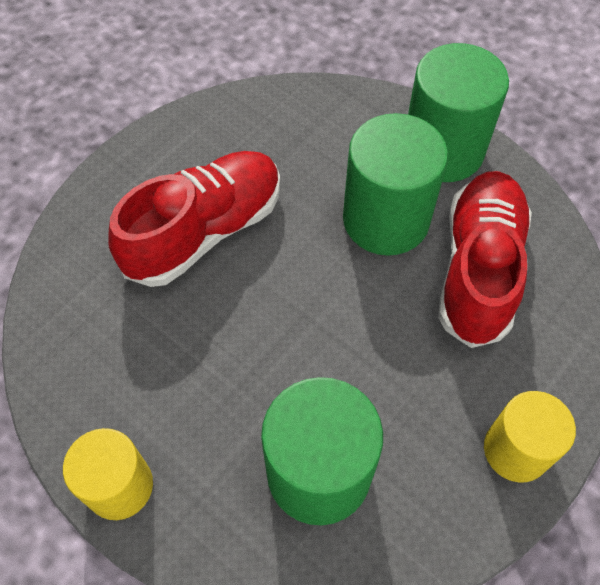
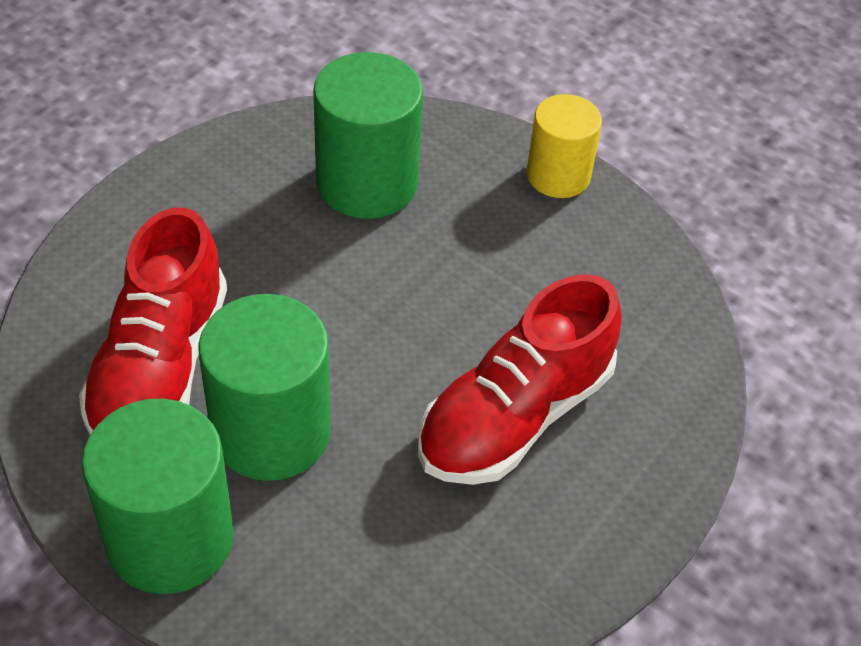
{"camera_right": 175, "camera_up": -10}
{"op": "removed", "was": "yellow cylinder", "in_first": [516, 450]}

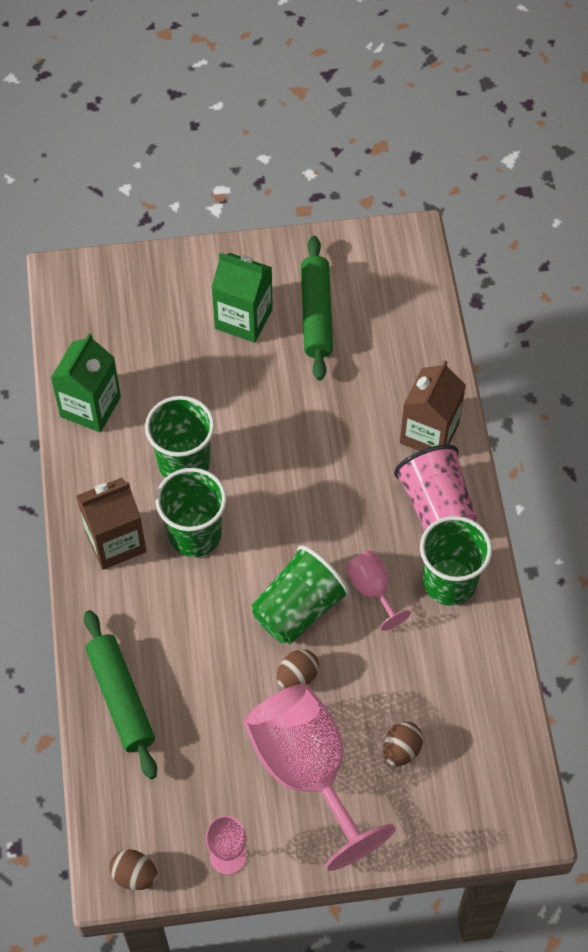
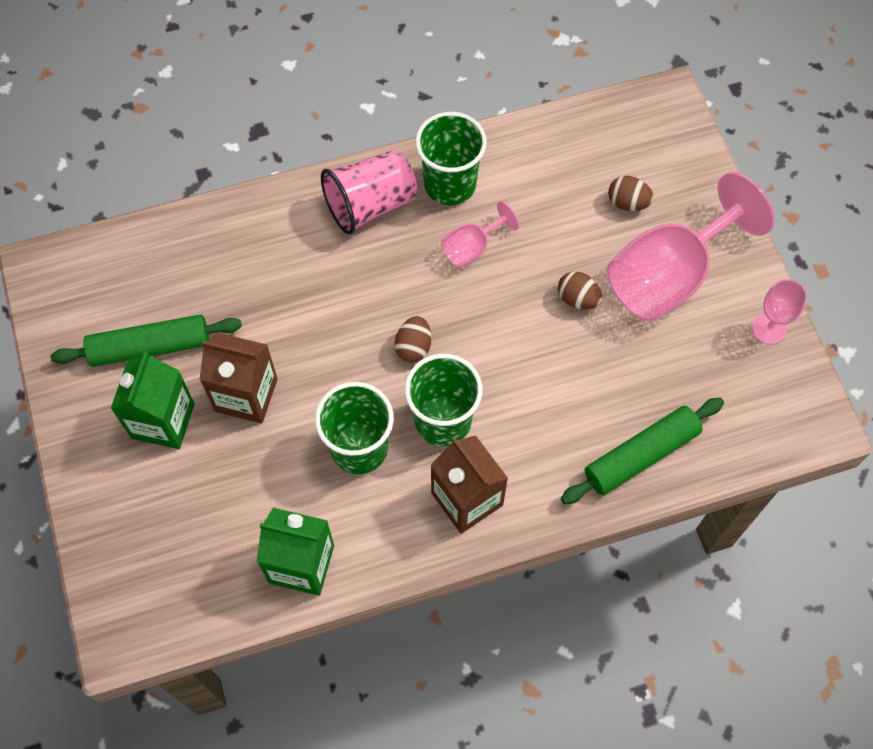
{"camera_right": -100, "camera_up": 5}
{"op": "moved", "was": "russet toy egg", "in_first": [134, 875], "in_second": [413, 347]}
{"op": "removed", "was": "emerald tumbler", "in_first": [298, 609]}
{"op": "moved", "was": "russet juice carton", "in_first": [429, 433], "in_second": [246, 395]}

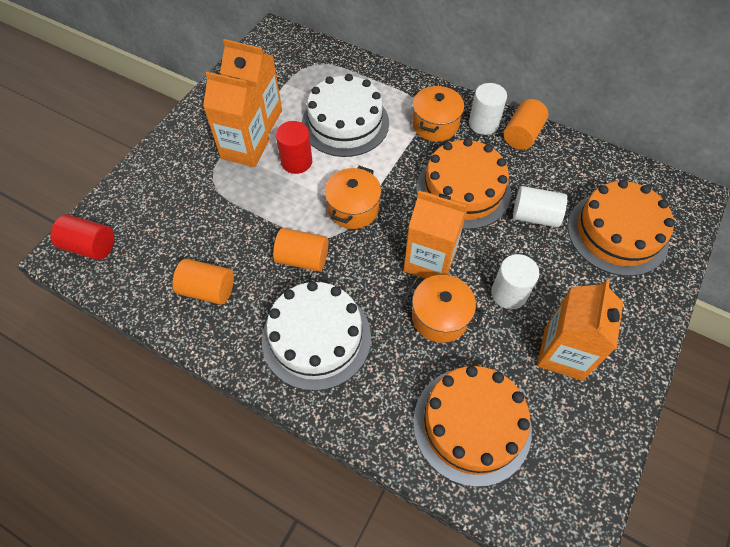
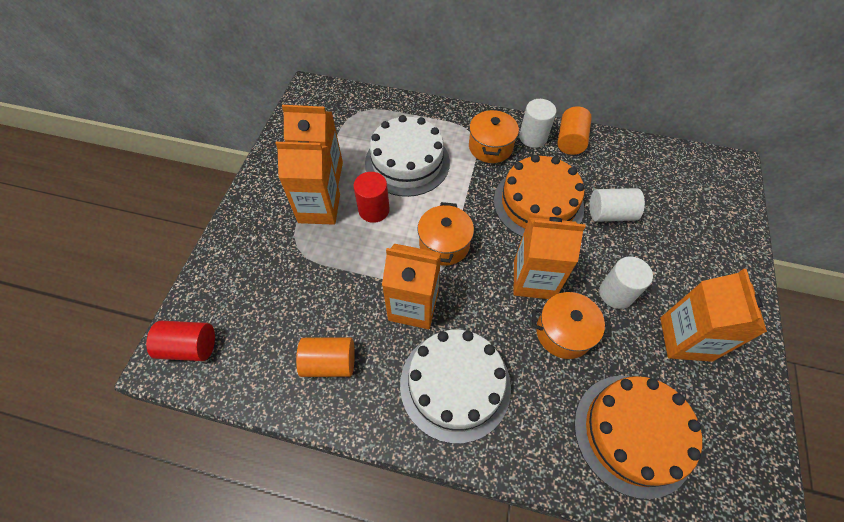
{"camera_right": -15, "camera_up": 0}
{"op": "replaced", "was": "bright orange cylinder", "now": "bright orange juice carton", "in_first": [302, 258], "in_second": [413, 306]}
{"op": "removed", "was": "bright orange cake", "in_first": [617, 233]}

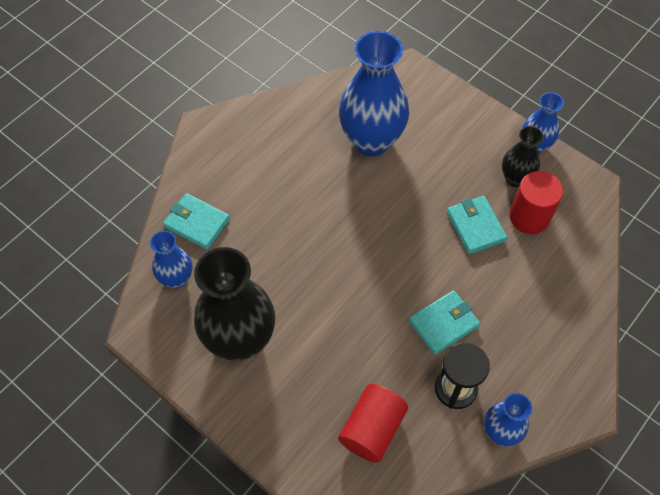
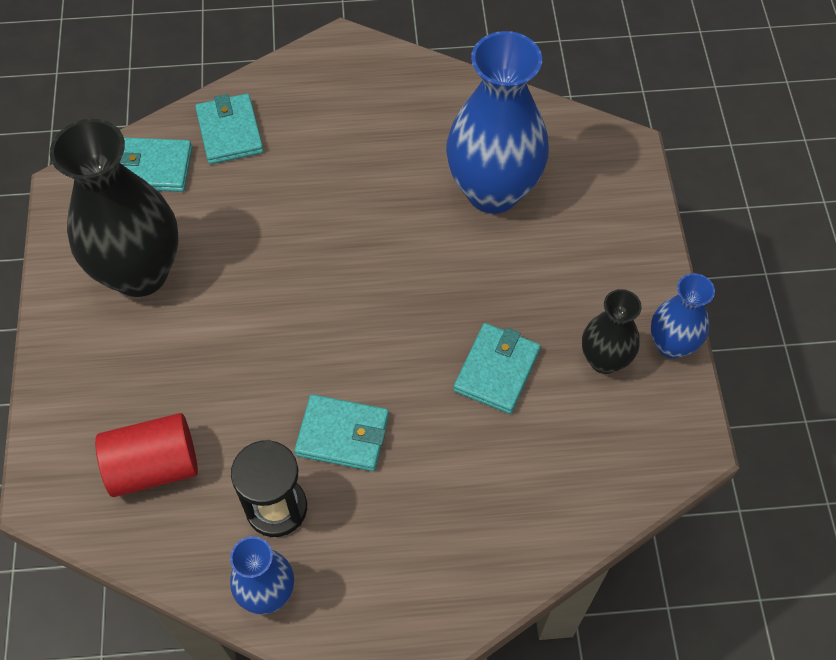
{"camera_right": 45, "camera_up": 0}
{"op": "replaced", "was": "blue tall vase", "now": "turquoise card wallet", "in_first": [177, 279], "in_second": [153, 168]}
{"op": "removed", "was": "red cylinder", "in_first": [529, 217]}

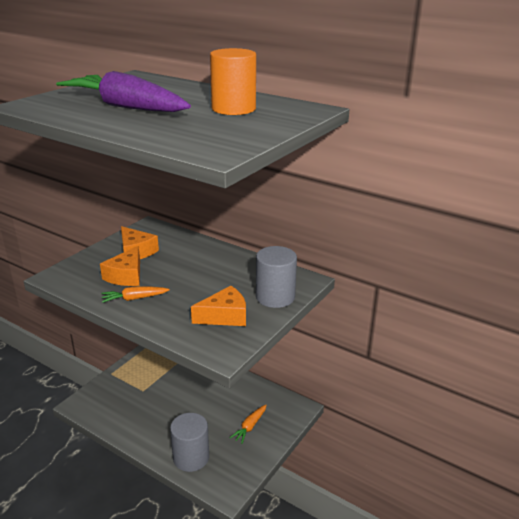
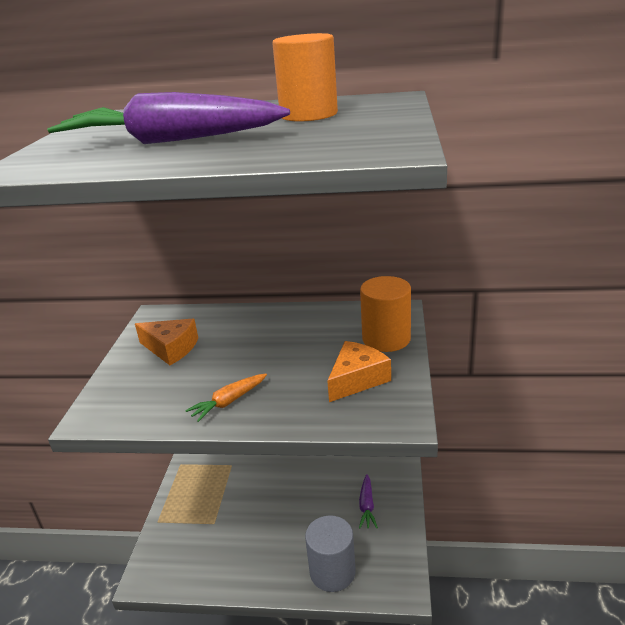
{"camera_right": -25, "camera_up": 0}
{"op": "removed", "was": "bright orange cheese", "in_first": [126, 276]}
{"op": "recoloured", "was": "bright orange carrot", "now": "violet carrot", "in_first": [250, 427], "in_second": [367, 506]}
{"op": "recoloured", "was": "ash-grey cylinder", "now": "bright orange cylinder", "in_first": [275, 297], "in_second": [386, 339]}

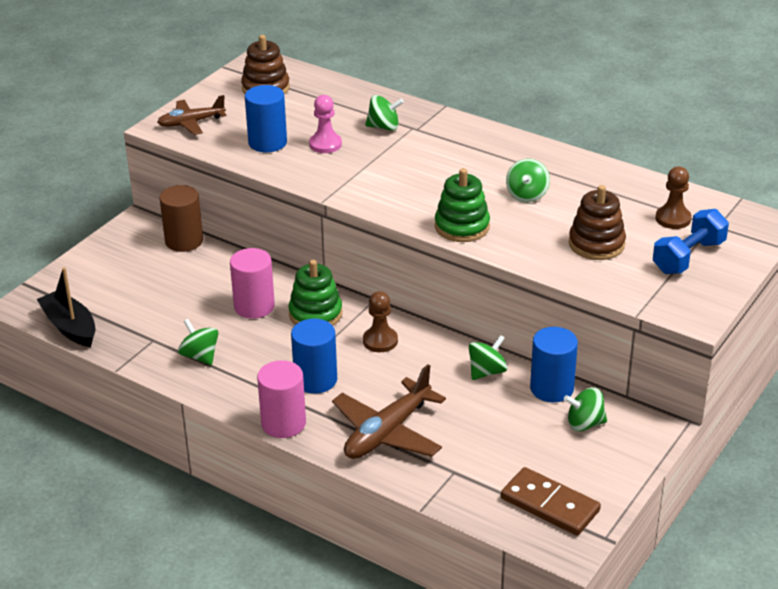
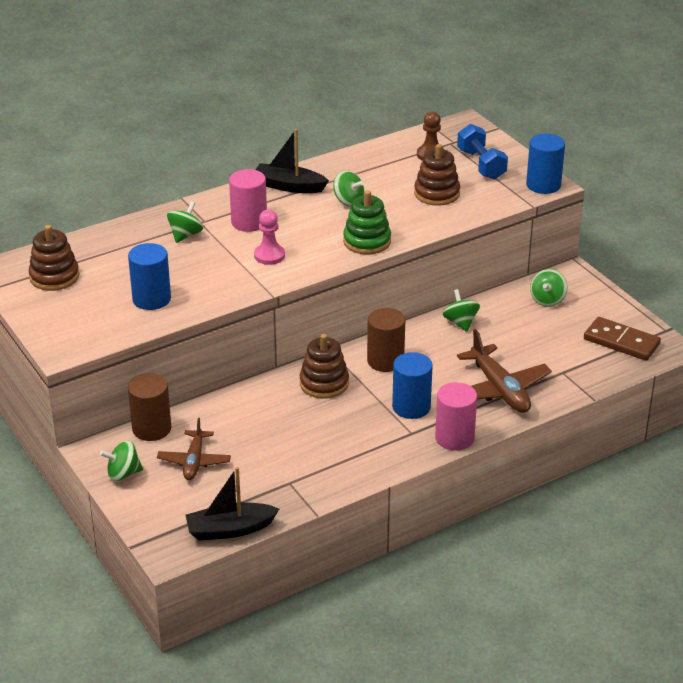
{"camera_right": -65, "camera_up": 0}
{"op": "moved", "was": "russet aeroplane", "in_first": [191, 123], "in_second": [194, 461]}
{"op": "moved", "was": "emerald whirligig", "in_first": [200, 356], "in_second": [123, 474]}
{"op": "moved", "was": "rosy cylinder", "in_first": [254, 306], "in_second": [249, 222]}
{"op": "recoloured", "was": "emerald stacking rings", "now": "russet stacking rings", "in_first": [315, 314], "in_second": [324, 383]}
{"op": "moved", "was": "rosy chess pawn", "in_first": [325, 144], "in_second": [269, 255]}
{"op": "replaced", "was": "russet chess pawn", "now": "russet cylinder", "in_first": [380, 341], "in_second": [385, 361]}
{"op": "turned", "was": "russet domino", "in_first": [550, 504], "in_second": [621, 341], "clockwise": 60}
{"op": "moved", "was": "blue cylinder", "in_first": [551, 388], "in_second": [543, 185]}
{"op": "added", "now": "black toy boat", "in_second": [289, 186]}

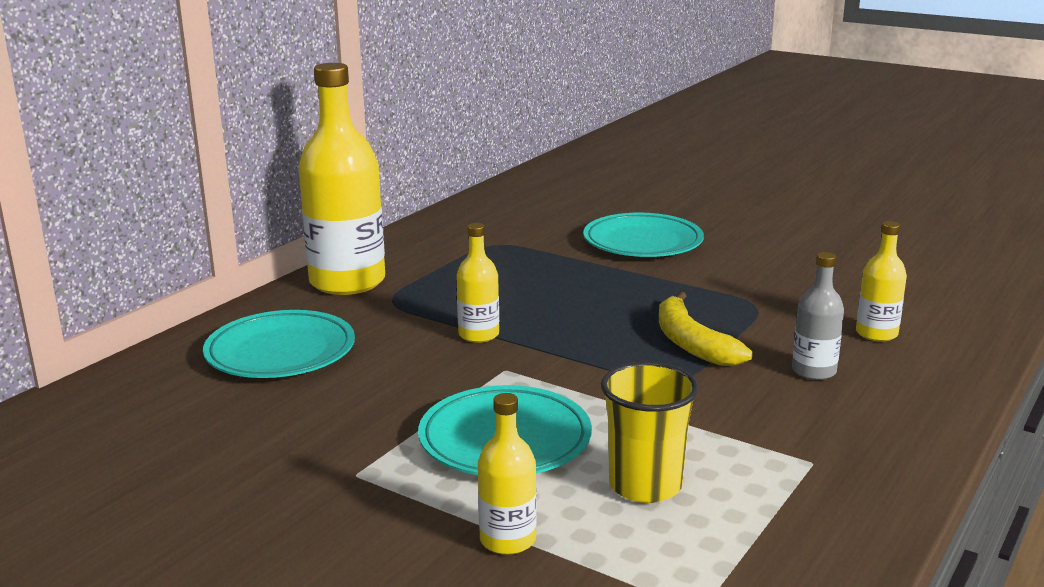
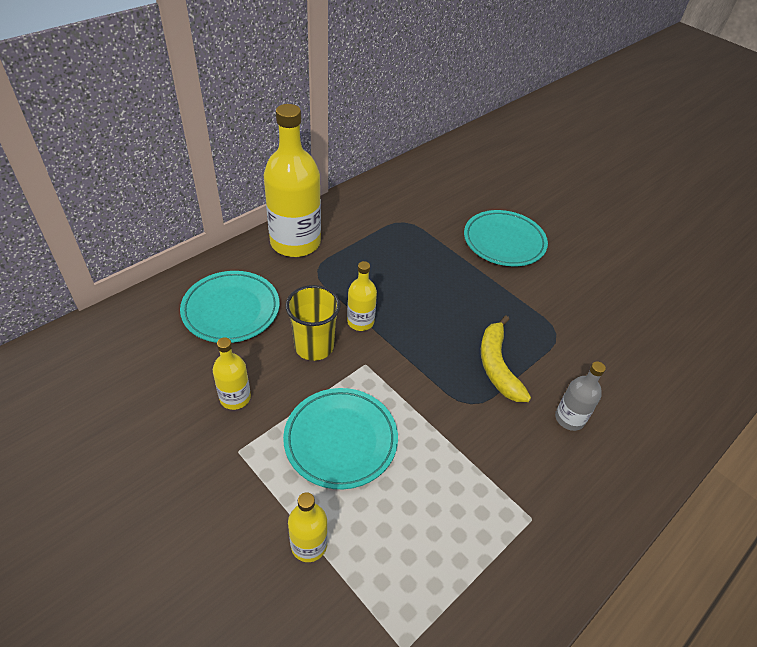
{"camera_right": 10, "camera_up": 25}
{"op": "moved", "was": "yellow tumbler", "in_first": [645, 485], "in_second": [314, 346]}
{"op": "moved", "was": "yellow bottle", "in_first": [876, 333], "in_second": [235, 398]}

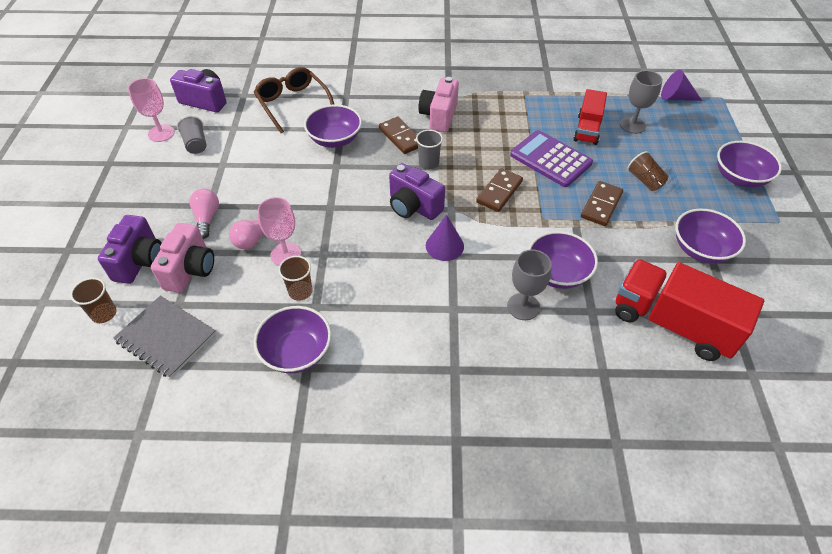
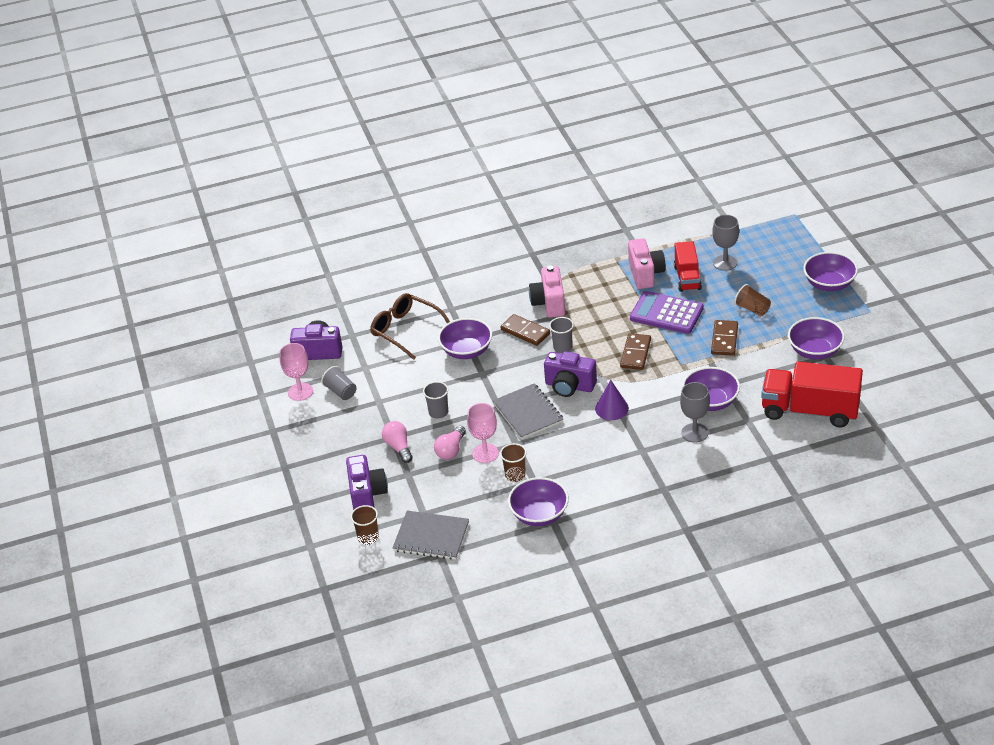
{"camera_right": -15, "camera_up": -10}
{"op": "moved", "was": "rosy compact camera", "in_first": [190, 270], "in_second": [645, 274]}
{"op": "removed", "was": "violet cone", "in_first": [675, 98]}
{"op": "added", "now": "ash-grey tumbler", "in_second": [438, 412]}
{"op": "added", "now": "ash-grey exercise book", "in_second": [528, 413]}

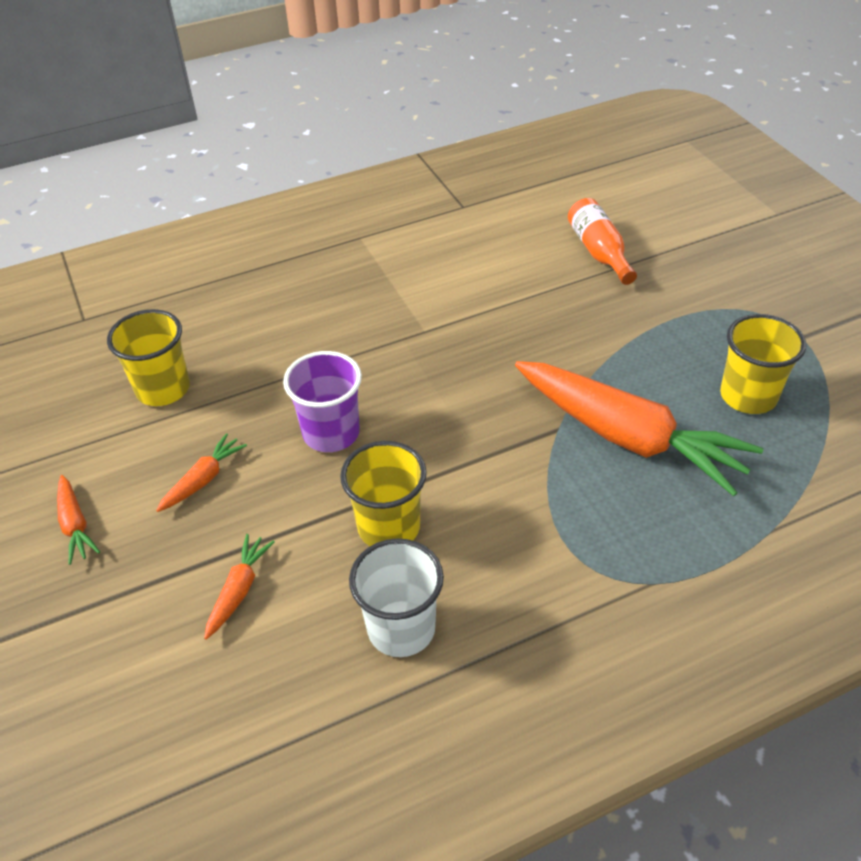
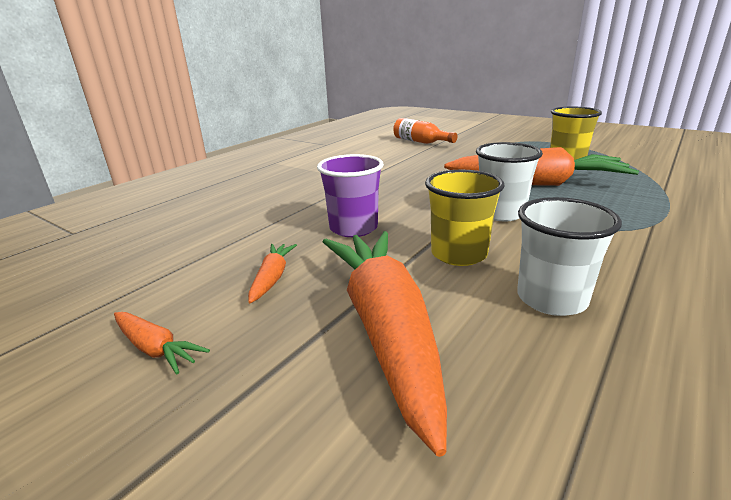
{"camera_right": -30, "camera_up": -20}
{"op": "removed", "was": "yellow tumbler", "in_first": [163, 389]}
{"op": "resized", "was": "bright orange carrot", "in_first": [239, 590], "in_second": [385, 329], "ratio": 2.37}
{"op": "added", "now": "white tumbler", "in_second": [501, 213]}

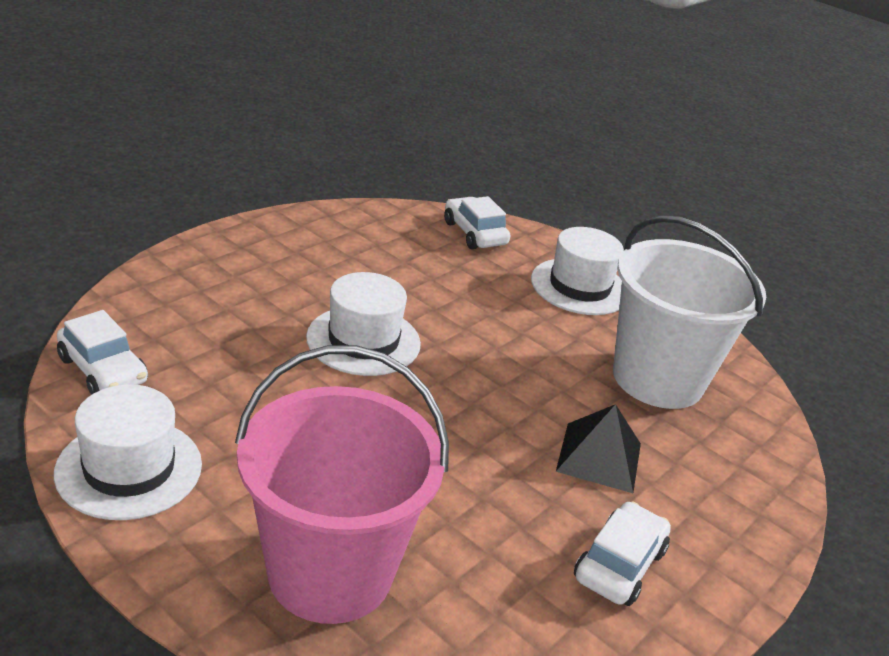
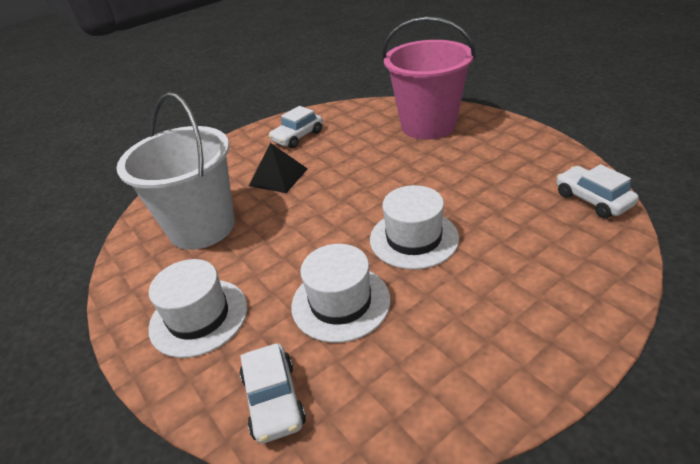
{"camera_right": -160, "camera_up": 5}
{"op": "moved", "was": "white tall hat", "in_first": [129, 468], "in_second": [340, 302]}

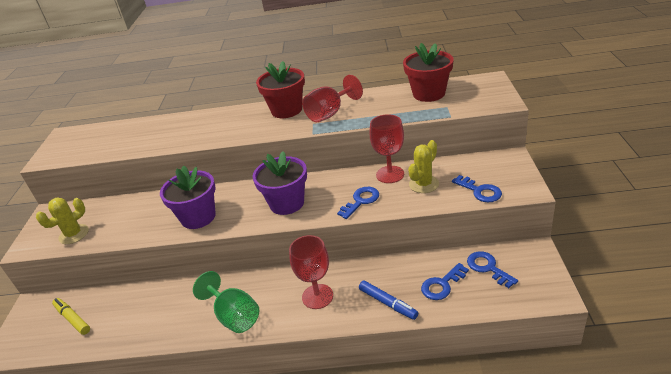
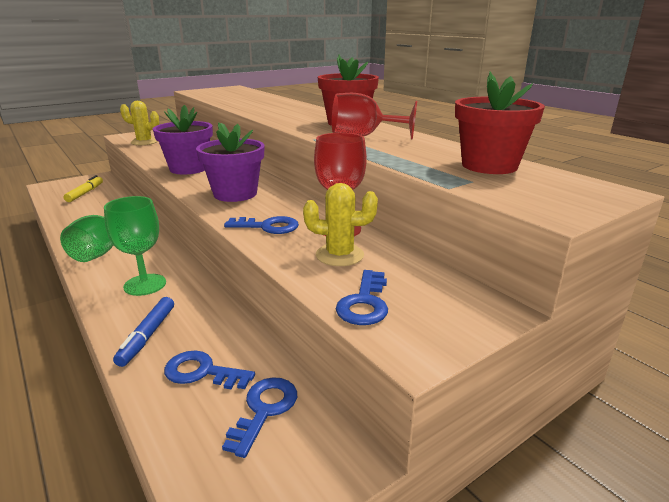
{"camera_right": 50, "camera_up": -10}
{"op": "recoloured", "was": "red wine glass", "now": "emerald wine glass", "in_first": [317, 296], "in_second": [145, 285]}

